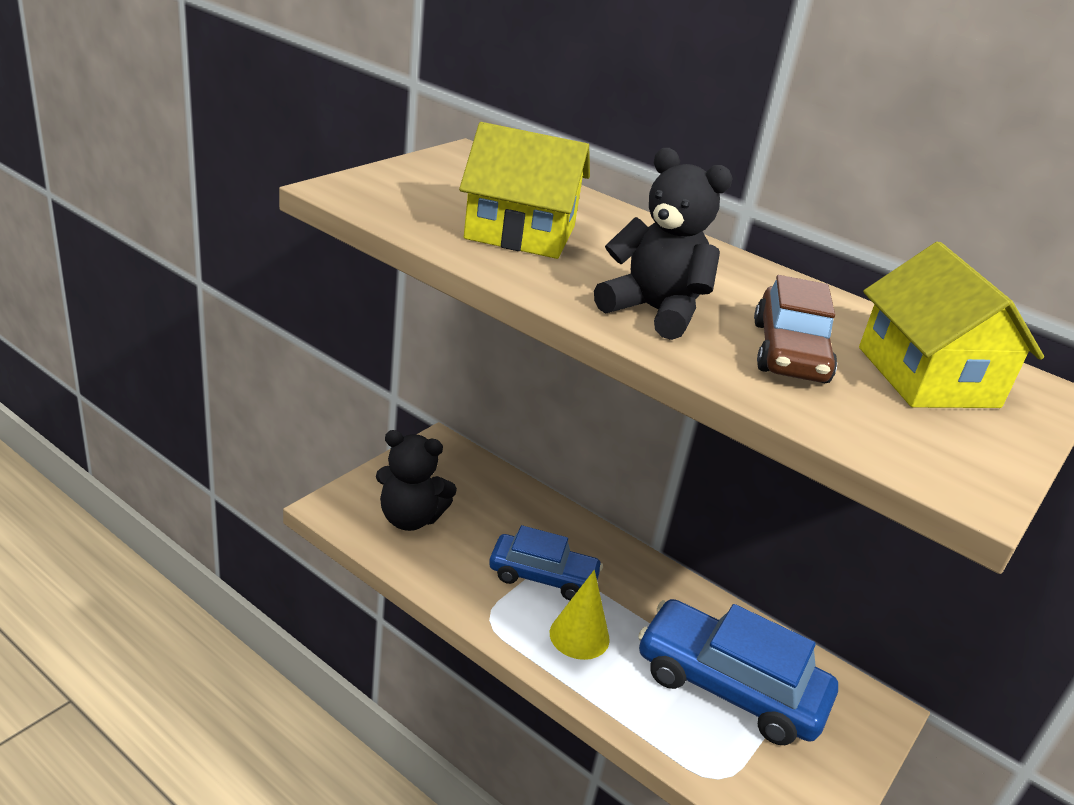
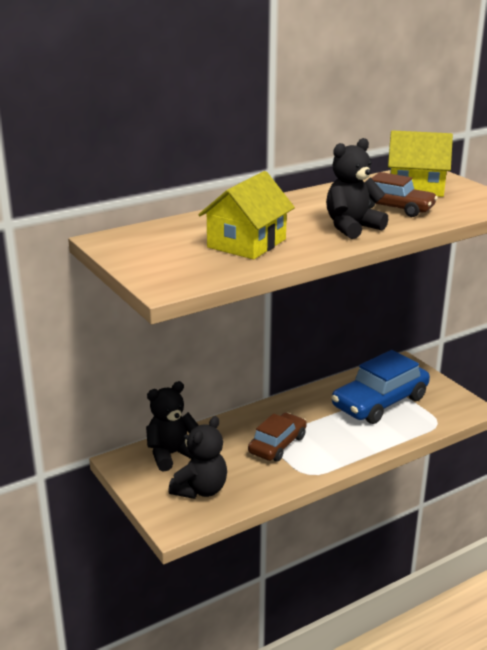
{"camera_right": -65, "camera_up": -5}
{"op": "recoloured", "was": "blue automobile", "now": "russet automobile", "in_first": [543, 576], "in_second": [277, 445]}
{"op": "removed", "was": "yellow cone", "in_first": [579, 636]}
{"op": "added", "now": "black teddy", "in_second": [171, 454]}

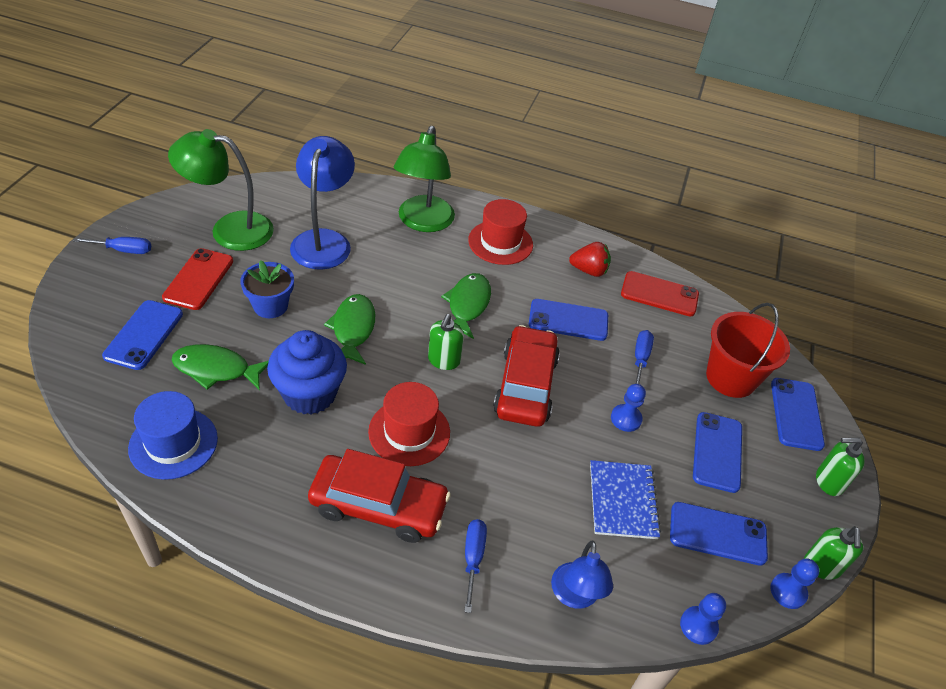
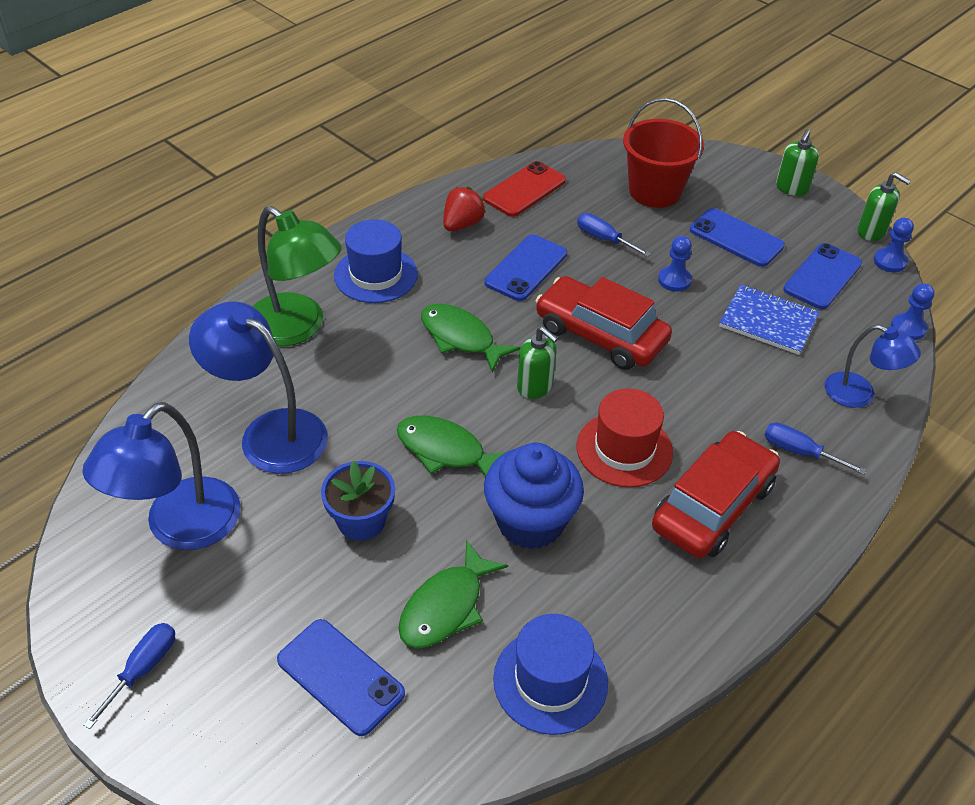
{"camera_right": -60, "camera_up": 0}
{"op": "removed", "was": "red phone", "in_first": [198, 279]}
{"op": "recoloured", "was": "emerald lamp", "now": "blue lamp", "in_first": [229, 229], "in_second": [180, 528]}
{"op": "recoloured", "was": "red tall hat", "now": "blue tall hat", "in_first": [500, 242], "in_second": [376, 275]}
{"op": "removed", "was": "blue phone", "in_first": [796, 414]}

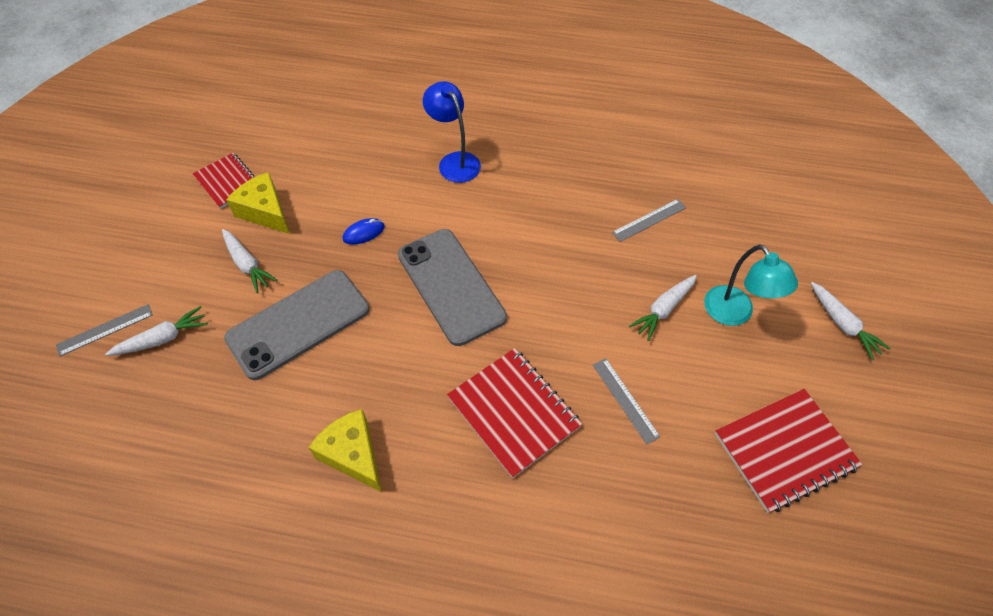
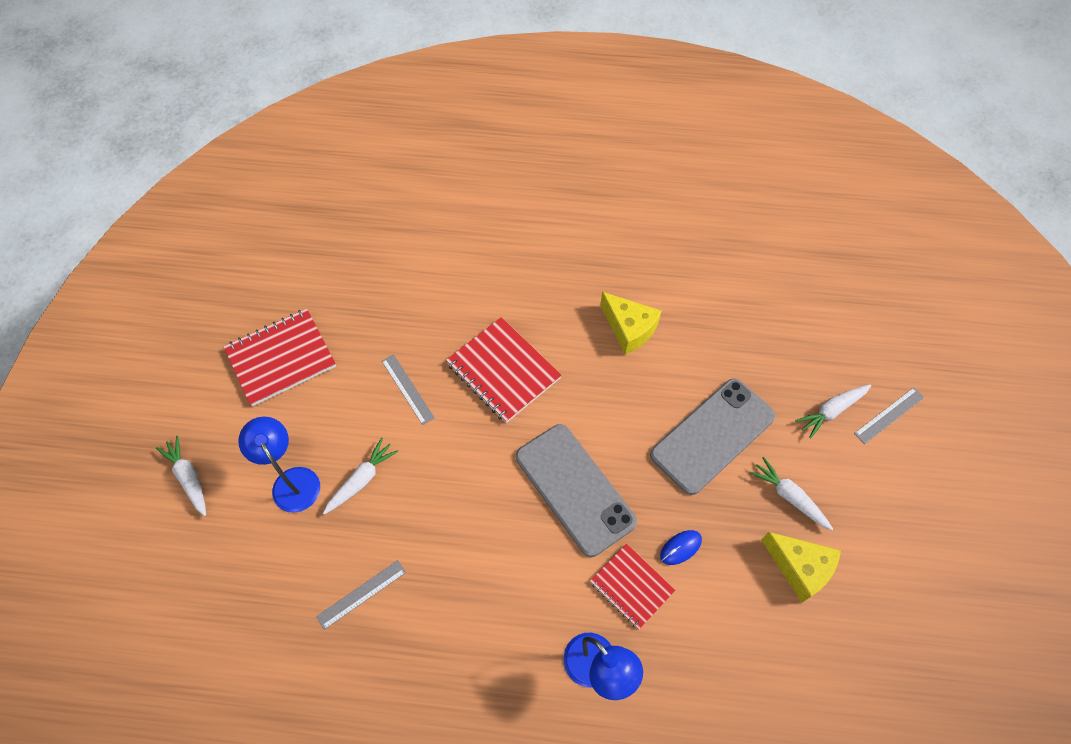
{"camera_right": 175, "camera_up": 5}
{"op": "moved", "was": "red exercise book", "in_first": [228, 182], "in_second": [631, 587]}
{"op": "recoloured", "was": "turquoise lamp", "now": "blue lamp", "in_first": [734, 314], "in_second": [292, 480]}

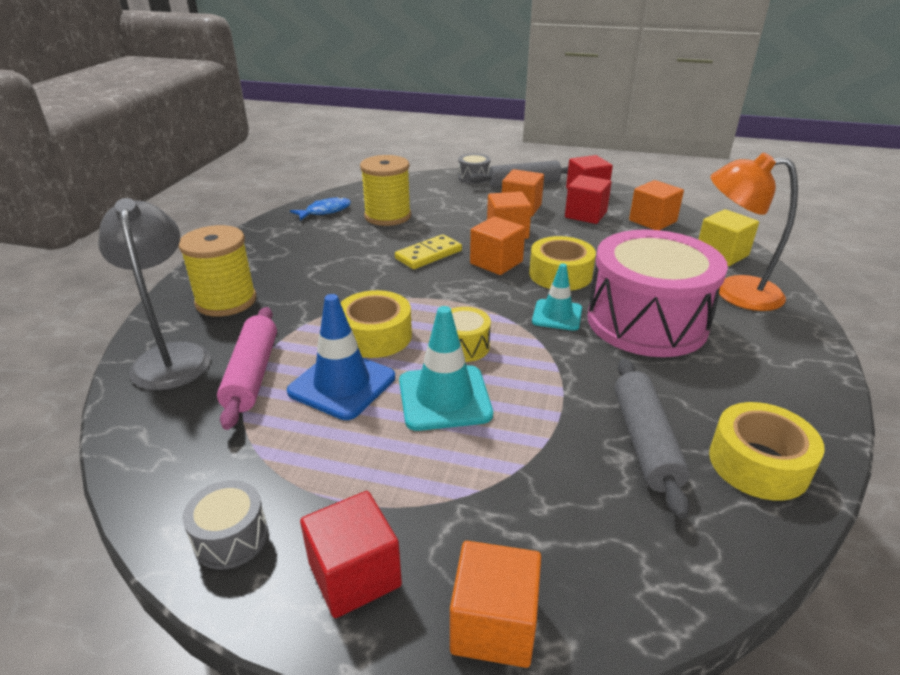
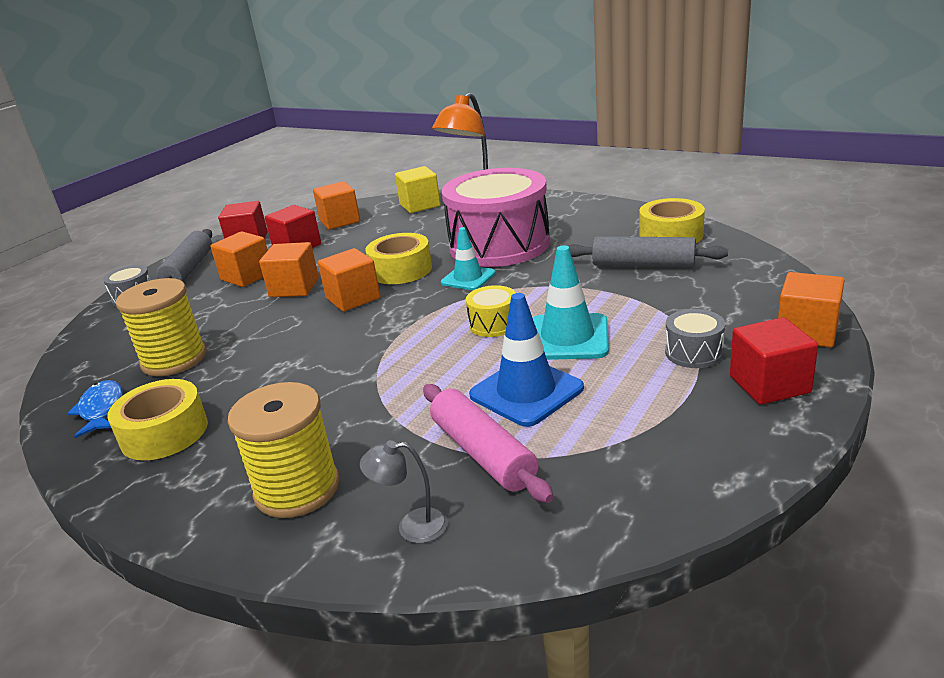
{"camera_right": -70, "camera_up": -5}
{"op": "resized", "was": "ash-grey lamp", "in_first": [172, 356], "in_second": [412, 527], "ratio": 0.47}
{"op": "moved", "was": "ash-grey toy drum", "in_first": [231, 538], "in_second": [694, 352]}
{"op": "turned", "was": "rosy dough roller", "in_first": [252, 374], "in_second": [483, 453], "clockwise": 45}
{"op": "moved", "was": "yellow tape", "in_first": [375, 336], "in_second": [164, 433]}
{"op": "removed", "was": "yellow domino", "in_first": [428, 255]}

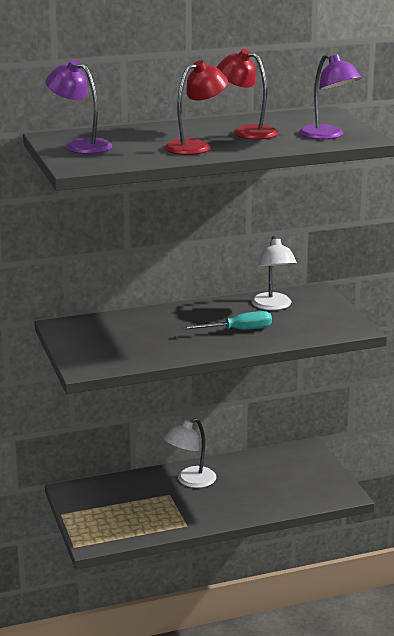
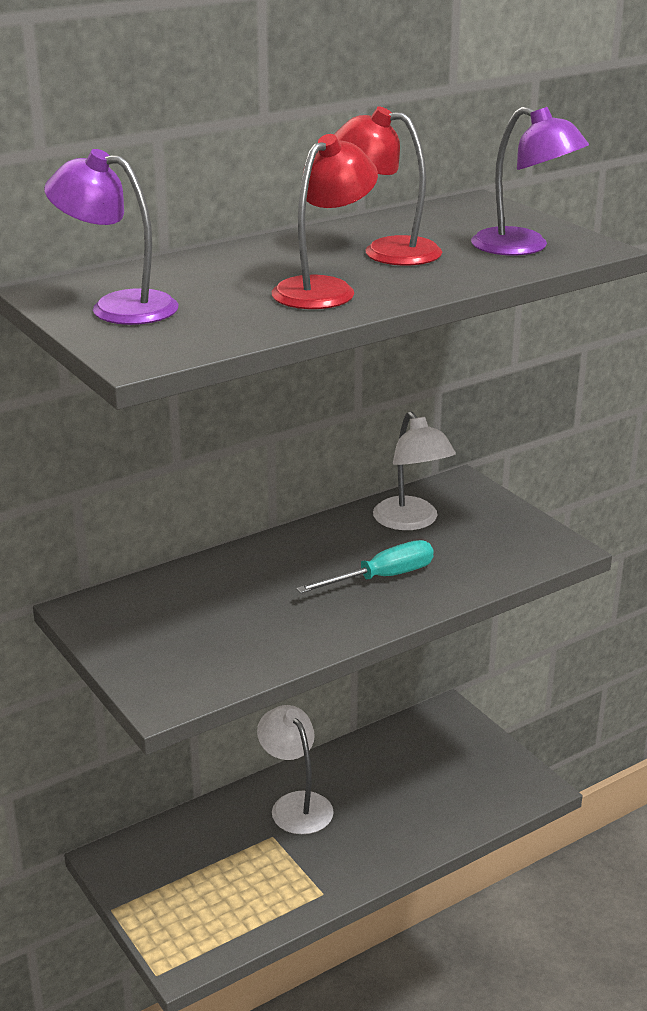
{"camera_right": -15, "camera_up": 5}
{"op": "turned", "was": "white lamp", "in_first": [190, 481], "in_second": [296, 804], "clockwise": 120}

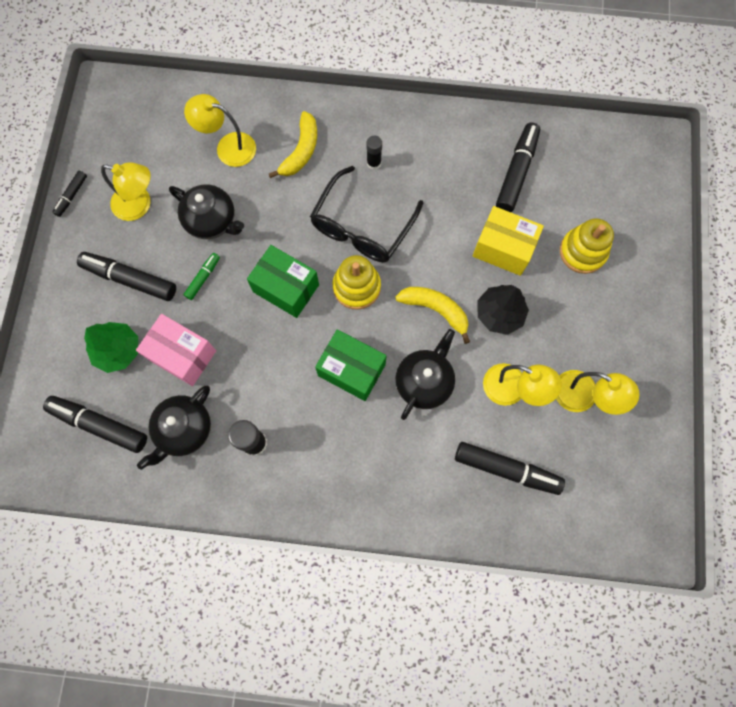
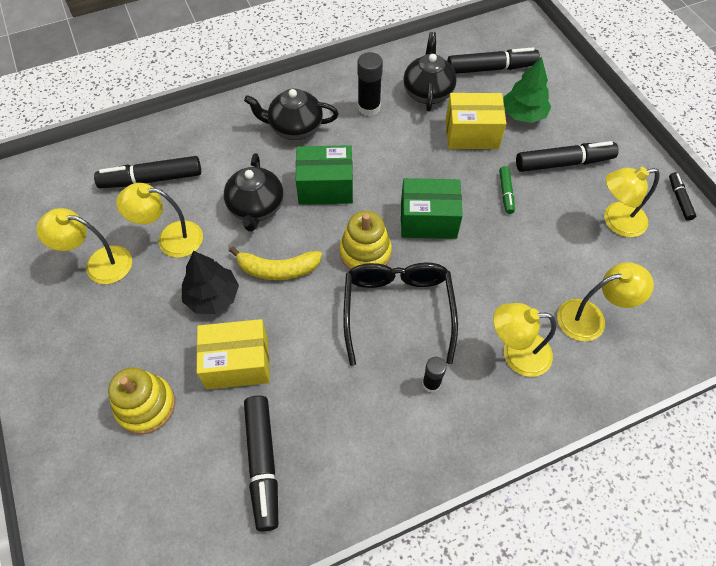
{"camera_right": 150, "camera_up": -15}
{"op": "recoloured", "was": "rosy box", "now": "yellow box", "in_first": [182, 355], "in_second": [472, 133]}
{"op": "moved", "was": "black teapot", "in_first": [212, 221], "in_second": [295, 128]}
{"op": "replaced", "was": "yellow toy banana", "now": "yellow lamp", "in_first": [300, 151], "in_second": [516, 354]}

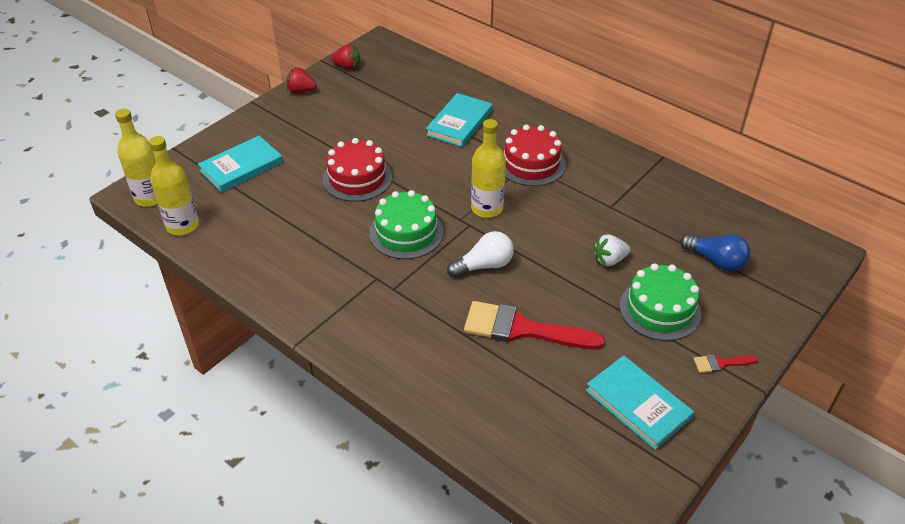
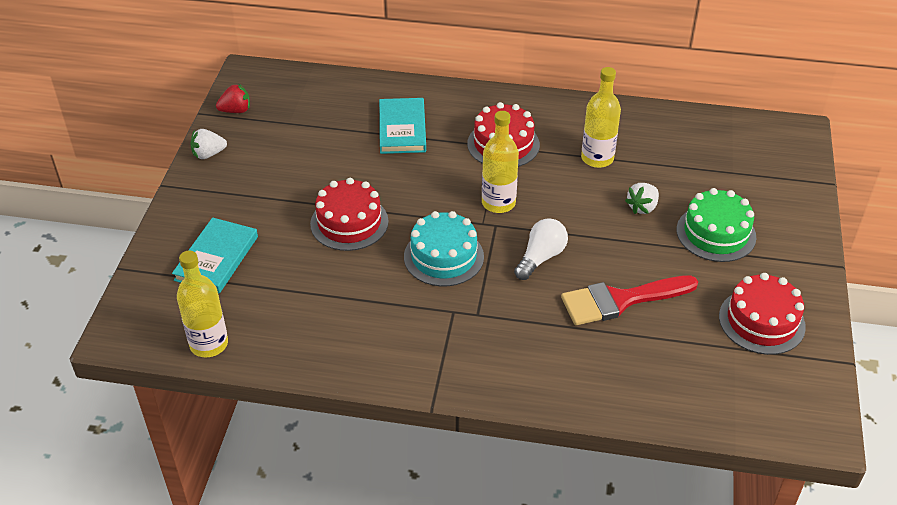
{"camera_right": -30, "camera_up": 0}
{"op": "moved", "was": "yellow bottle", "in_first": [150, 197], "in_second": [597, 158]}
{"op": "recoloured", "was": "red berry", "now": "white berry", "in_first": [301, 91], "in_second": [208, 154]}
{"op": "recoloured", "was": "emerald cake", "now": "turquoise cake", "in_first": [406, 232], "in_second": [443, 256]}
{"op": "replaced", "was": "turquoise hardcover", "now": "red cake", "in_first": [638, 404], "in_second": [761, 321]}
{"op": "removed", "was": "blue light bulb", "in_first": [715, 260]}
{"op": "removed", "was": "red paintbrush", "in_first": [721, 363]}

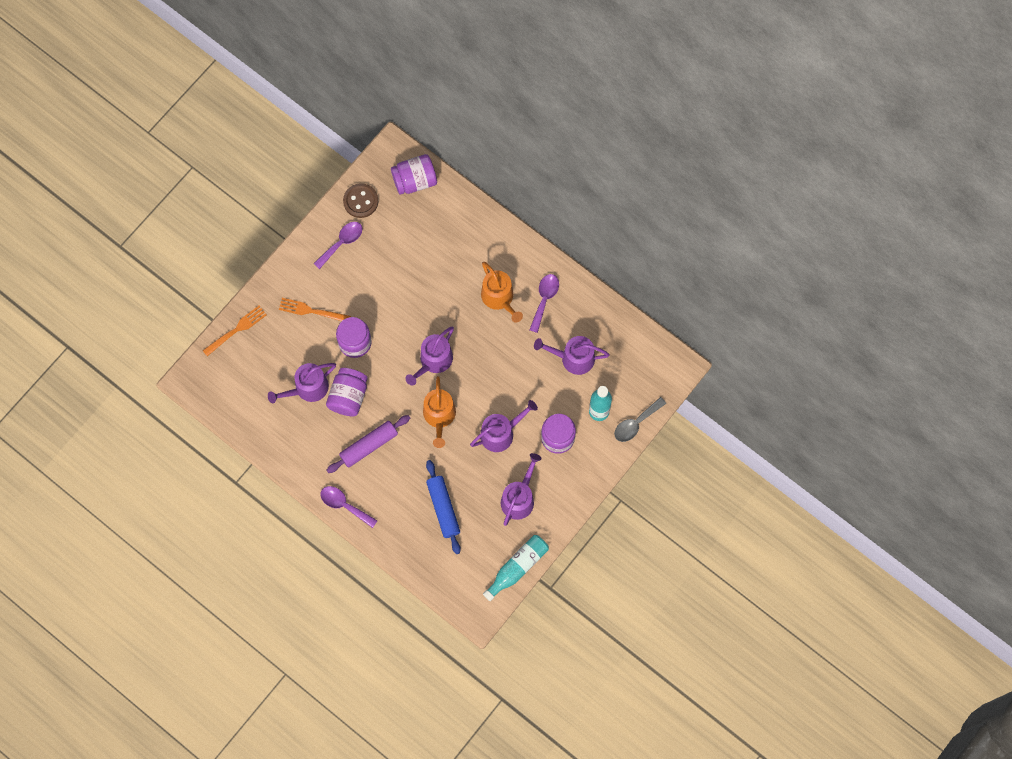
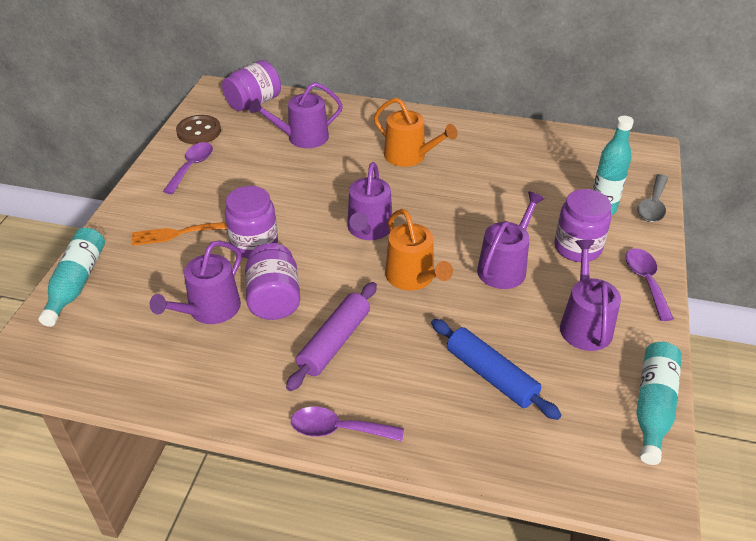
{"camera_right": -25, "camera_up": -30}
{"op": "replaced", "was": "bright orange table fork", "now": "turquoise bottle", "in_first": [236, 330], "in_second": [76, 283]}
{"op": "moved", "was": "violet teaspoon", "in_first": [544, 299], "in_second": [646, 281]}
{"op": "moved", "was": "violet sprinkling can", "in_first": [573, 358], "in_second": [302, 137]}

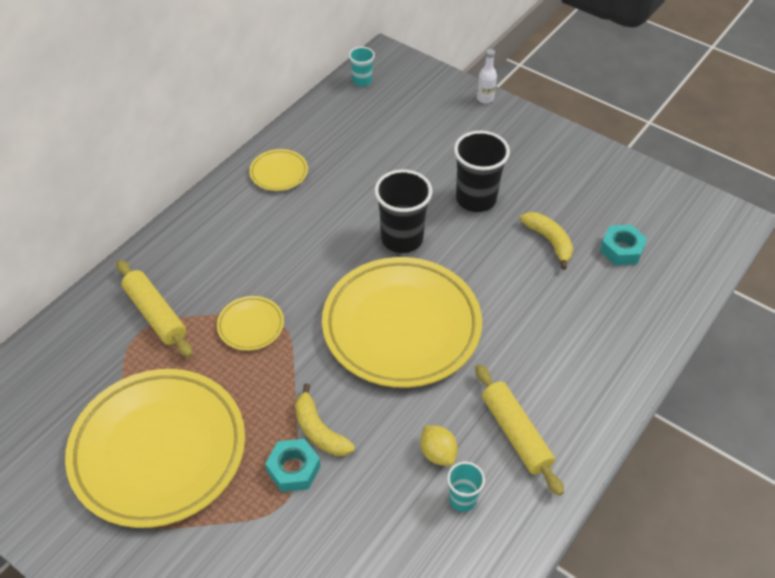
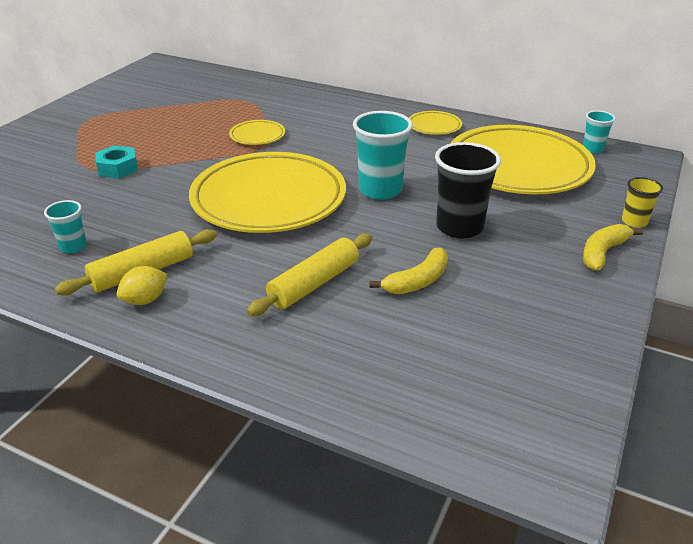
{"camera_right": 80, "camera_up": -15}
{"op": "moved", "was": "yellow dinner plate", "in_first": [158, 451], "in_second": [518, 167]}
{"op": "moved", "was": "yellow dough roller", "in_first": [155, 314], "in_second": [314, 284]}
{"op": "moved", "was": "yellow toy banana", "in_first": [319, 430], "in_second": [603, 253]}
{"op": "recoloured", "was": "black tumbler", "now": "turquoise tumbler", "in_first": [402, 239], "in_second": [380, 190]}
{"op": "moved", "was": "yellow toy lemon", "in_first": [438, 453], "in_second": [145, 300]}
{"op": "replaced", "was": "white bottle", "now": "yellow tumbler", "in_first": [485, 98], "in_second": [634, 222]}
{"op": "removed", "was": "turquoise nut", "in_first": [621, 249]}

